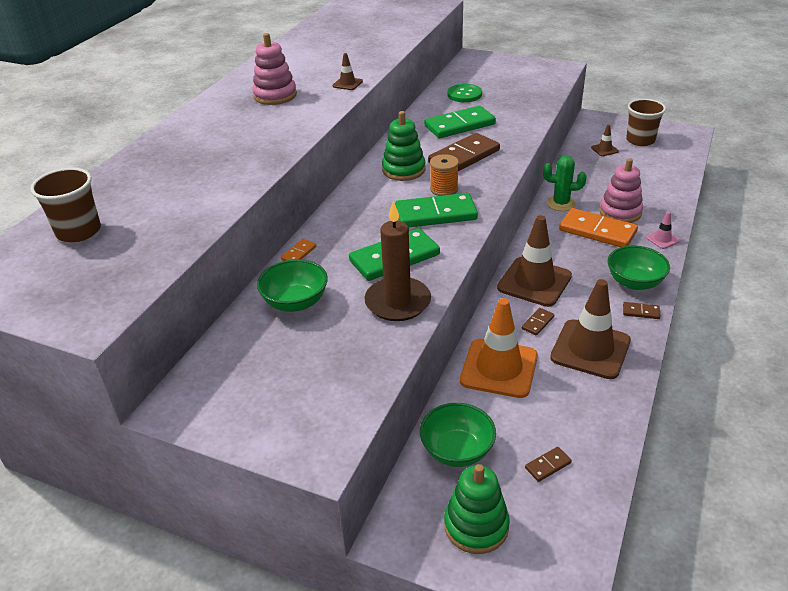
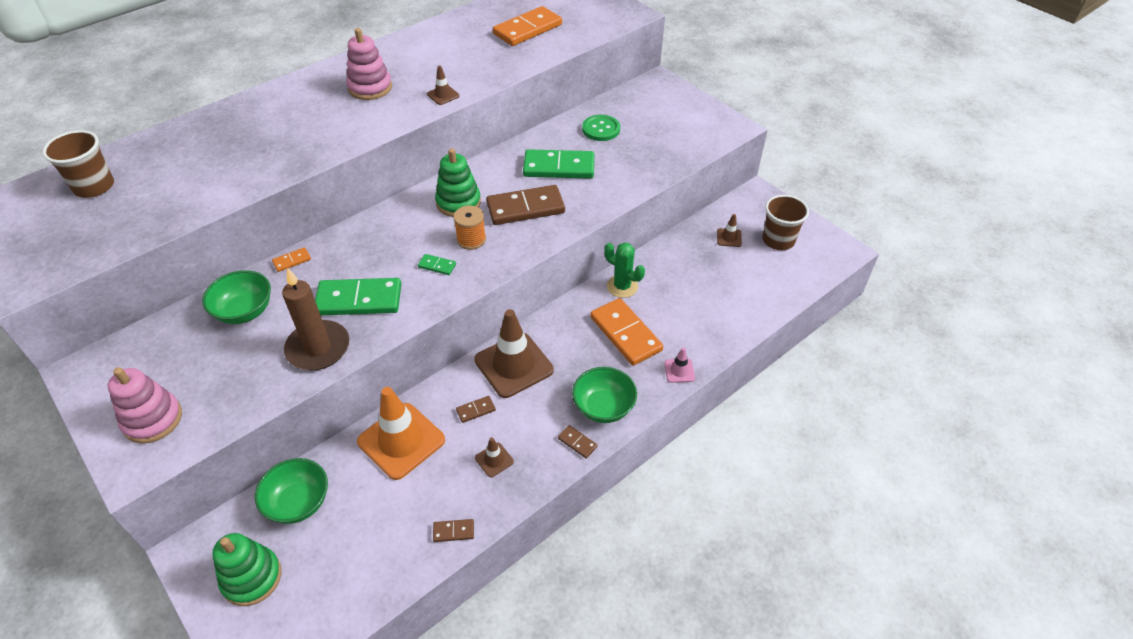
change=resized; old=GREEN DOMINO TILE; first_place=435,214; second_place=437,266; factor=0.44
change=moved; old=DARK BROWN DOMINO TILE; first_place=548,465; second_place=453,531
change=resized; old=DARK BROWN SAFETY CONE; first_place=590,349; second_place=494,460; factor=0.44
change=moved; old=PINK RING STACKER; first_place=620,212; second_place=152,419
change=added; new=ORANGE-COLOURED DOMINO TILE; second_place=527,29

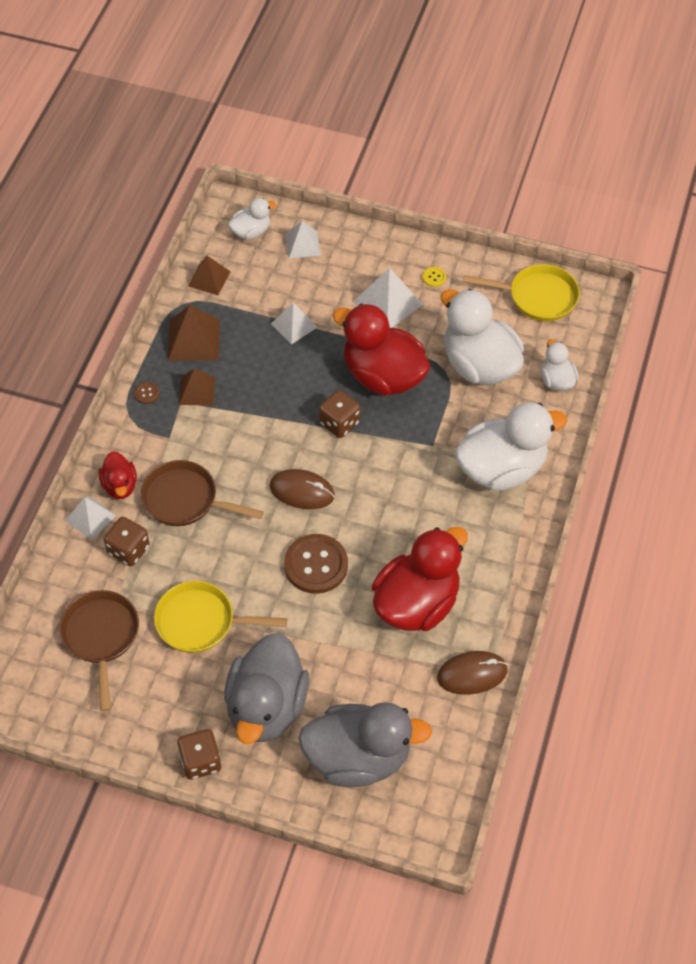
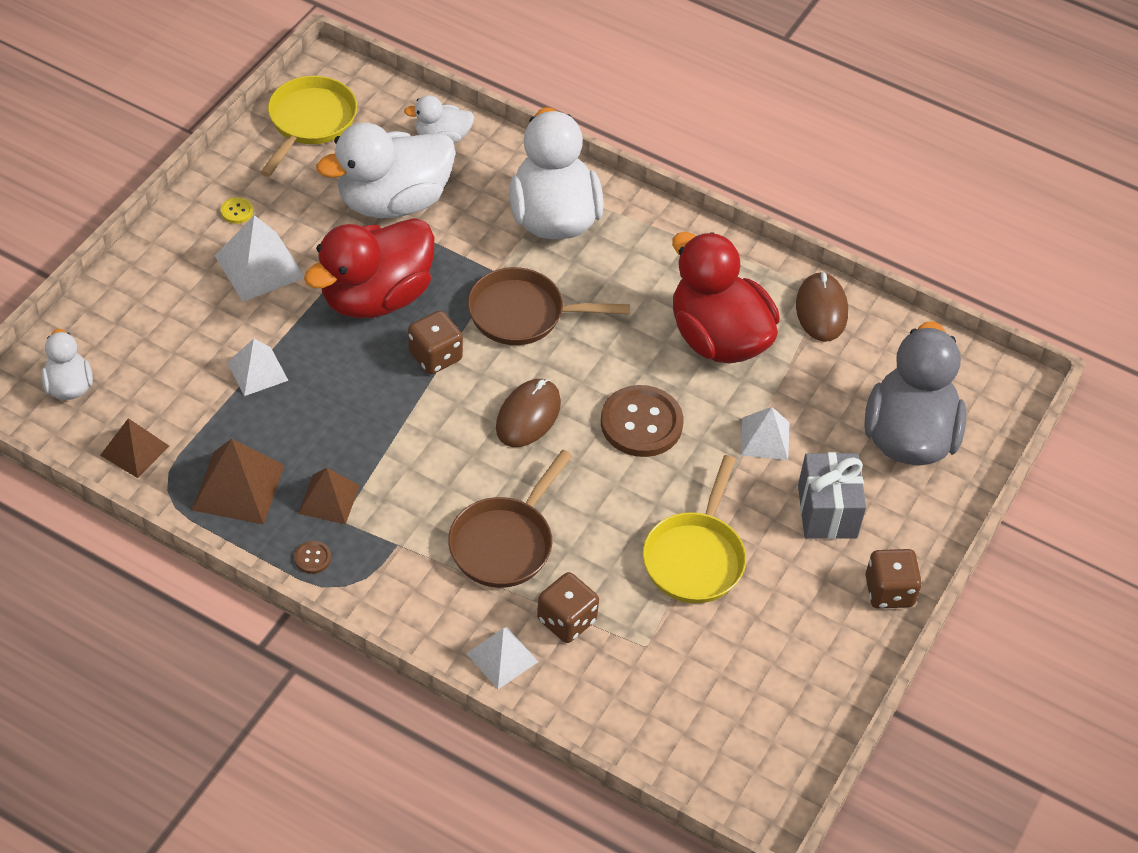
change=moved; old=DARK BROWN SKILLET; first_place=101,637; second_place=523,314
change=removed; old=SCARLET RUBBER DUCK; first_place=120,486
change=replaced; old=ASH-GREY RUBBER DUCK; new=ASH-GREY PRESENT; first_place=266,706; second_place=827,511
change=moved; old=WHITE PYRAMID; first_place=303,244; second_place=765,438

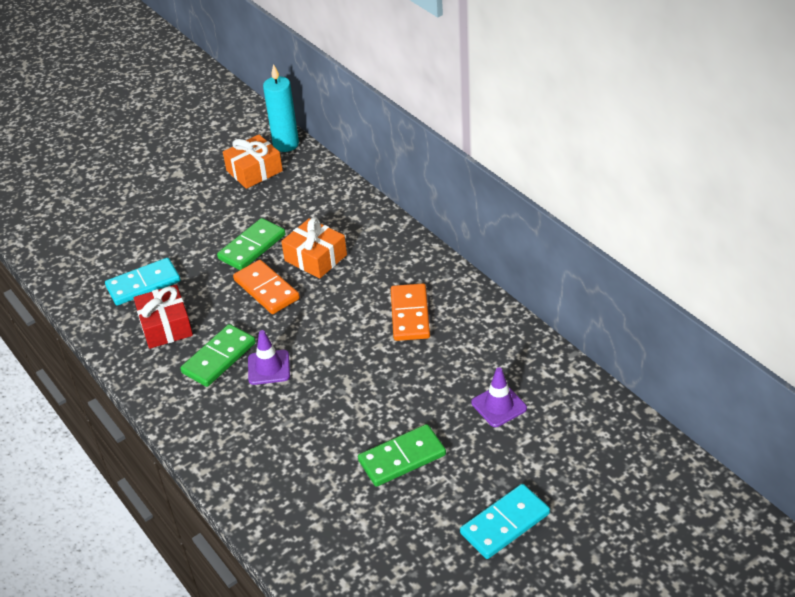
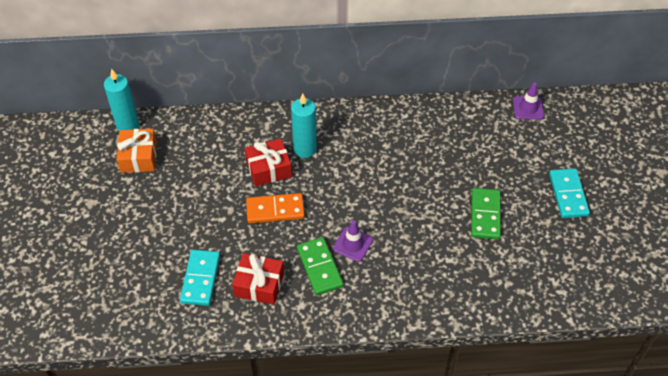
change=removed; old=GREEN DOMINO TILE; first_place=252,247
change=recoloured; old=ORANGE-COLOURED PRESENT; new=SCARLET PRESENT; first_place=315,258; second_place=268,168
change=removed; old=ORANGE-COLOURED DOMINO TILE; first_place=410,315
change=moved; old=PURPLE SAFETY CONE; first_place=499,405; second_place=528,108
change=added; new=TEAL PILLAR CANDLE; second_place=305,149

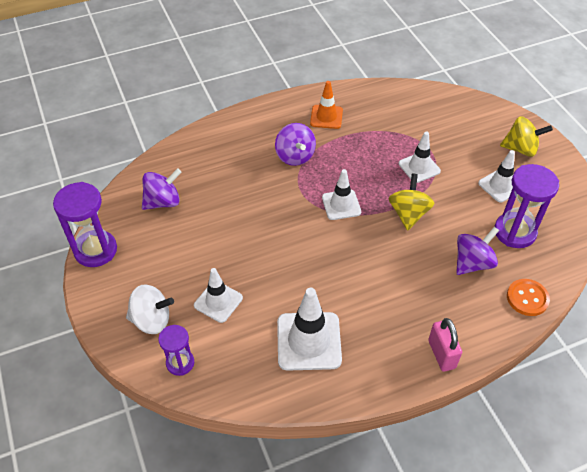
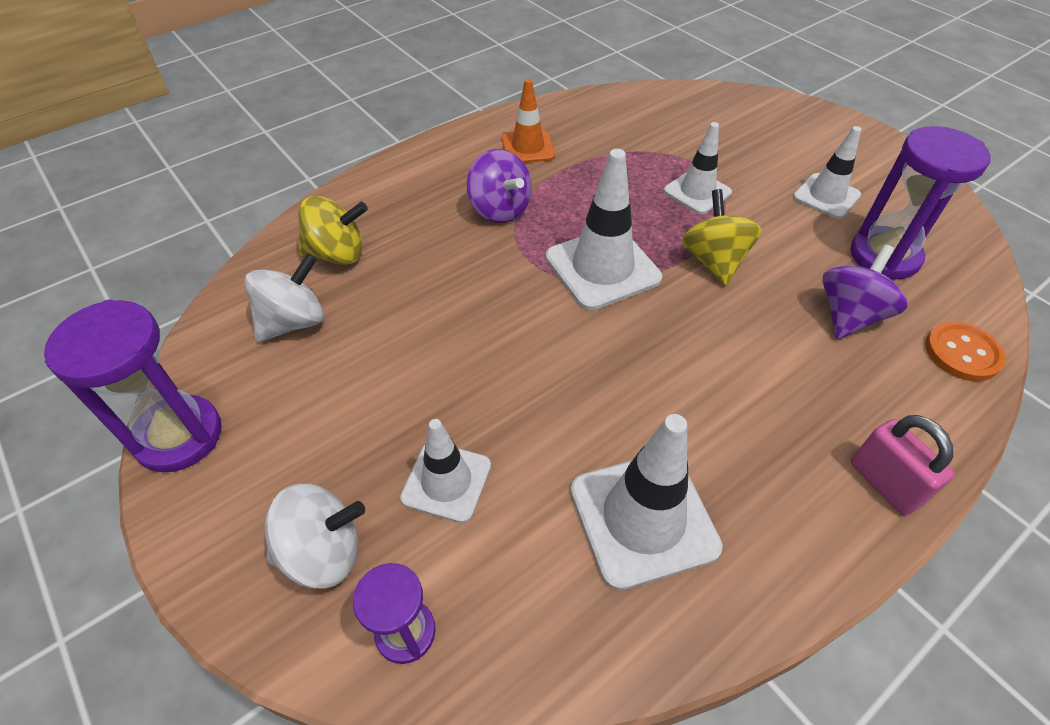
change=recoloured; old=PURPLE SPINNING TOP; new=WHITE SPINNING TOP; first_place=163,202; second_place=294,321
change=resized; old=WHITE SAFETY CONE; first_place=341,205; second_place=602,268; factor=1.58
change=moved; old=BRIGHT YELLOW SPINNING TOP; first_place=520,149; second_place=337,254

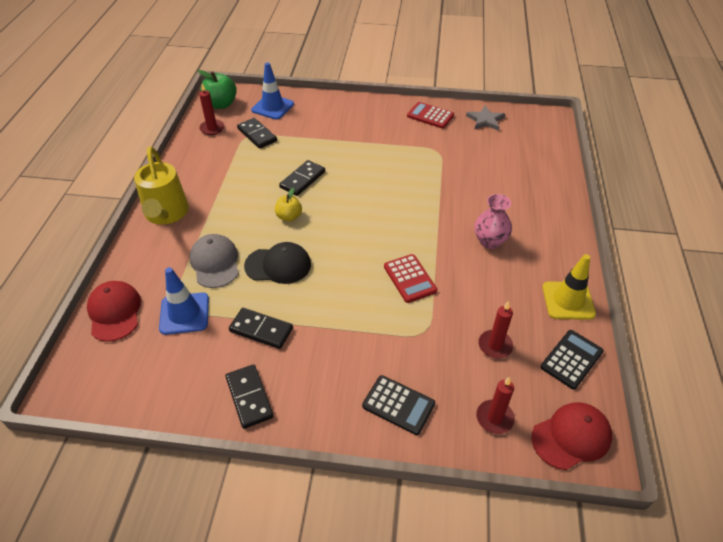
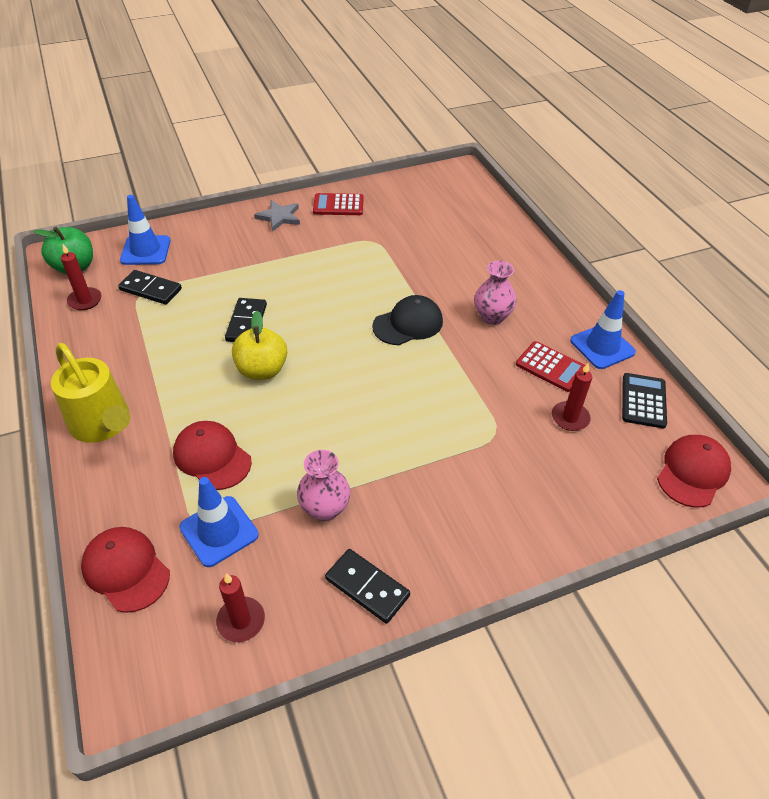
change=recoloured; old=ASH-GREY PEAKED CAP; new=SCARLET PEAKED CAP; first_place=215,263; second_place=212,457
change=replaced; old=EBONY DOMINO TILE; new=PINK FLOWER VASE; first_place=261,330; second_place=325,508
change=moved; old=EBONY PEAKED CAP; first_place=278,265; second_place=408,324
change=resized; old=BRIGHT YELLOW APPLE; first_place=289,217; second_place=262,370; factor=1.57
change=removed; old=EBONY CALCULATOR; first_place=398,405
change=moved; old=SCARLET CALCULATOR; first_place=409,278; second_place=551,367
change=moved; old=ASH-GREY STAR SHAPE; first_place=485,120; second_place=279,217
change=moved; old=SCARLET PILLAR CANDLE; first_place=494,418; second_place=241,621
change=recoloured; old=BRIGHT YELLOW SAFETY CONE; new=COBALT SAFETY CONE; first_place=568,300; second_place=602,346

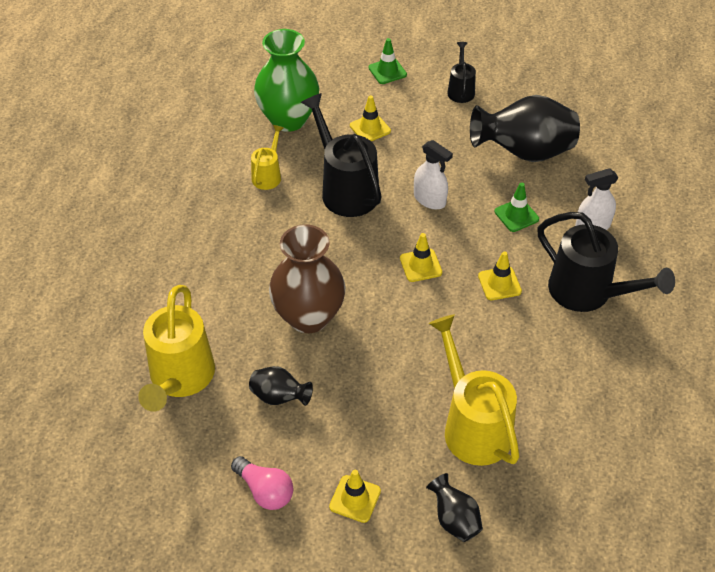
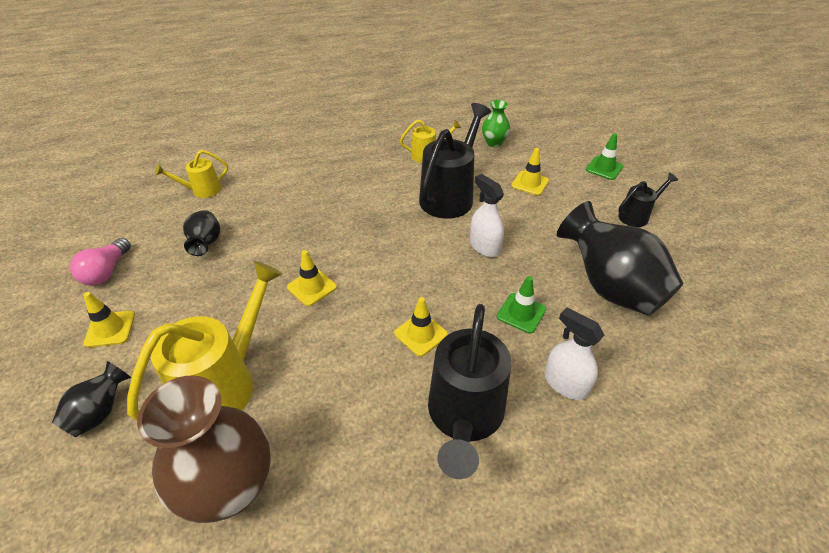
change=resized; old=BRIGHT YELLOW WATERING CAN; first_place=179,379; second_place=201,190; factor=0.52
change=resized; old=GREEN FLOWER VASE; first_place=288,119; second_place=494,143; factor=0.49
change=moved; old=DARK BROWN FLOWER VASE; first_place=308,316; second_place=230,488
change=moved; old=BRIGHT YELLOW SAFETY CONE; first_place=420,265; second_place=312,287
change=turned; old=WHITE SPRAY BOTTLE; first_place=429,199; second_place=484,246; degrees=135

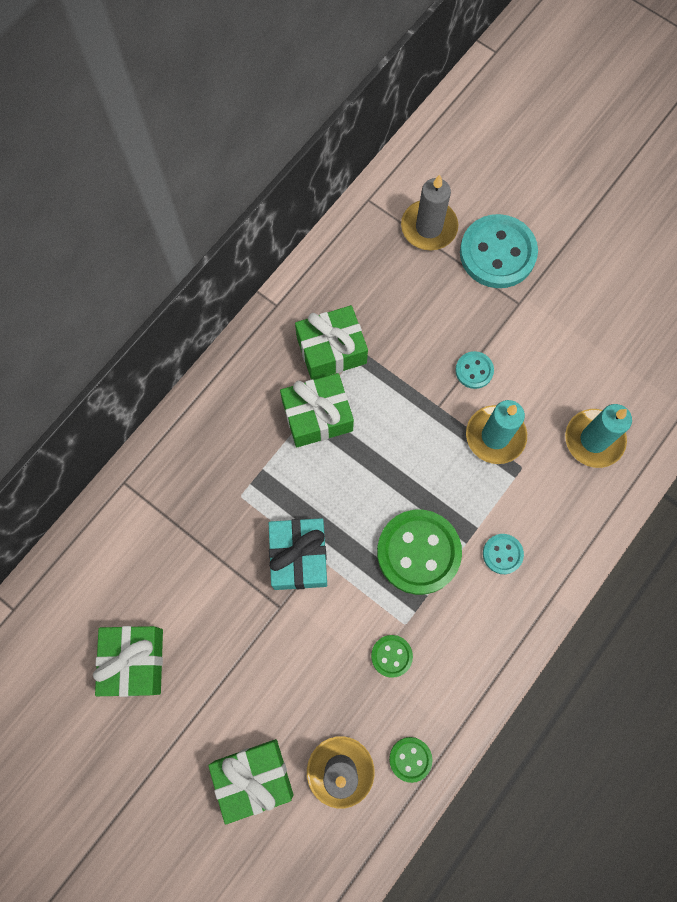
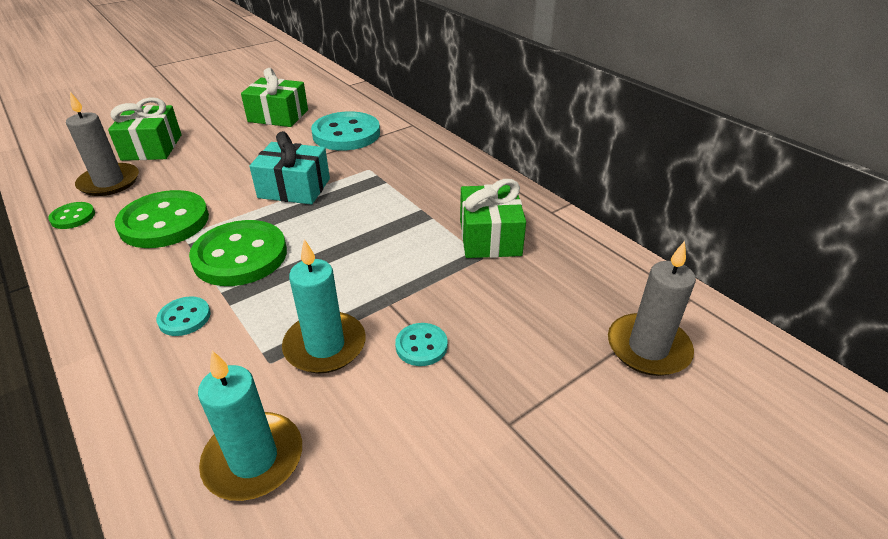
change=removed; old=GREEN PRESENT; first_place=317,416
change=resized; old=GREEN SEWING BUTTON; first_place=391,656; second_place=164,222; factor=2.09
change=moved; old=TEAL SEWING BUTTON; first_place=497,253; second_place=346,134

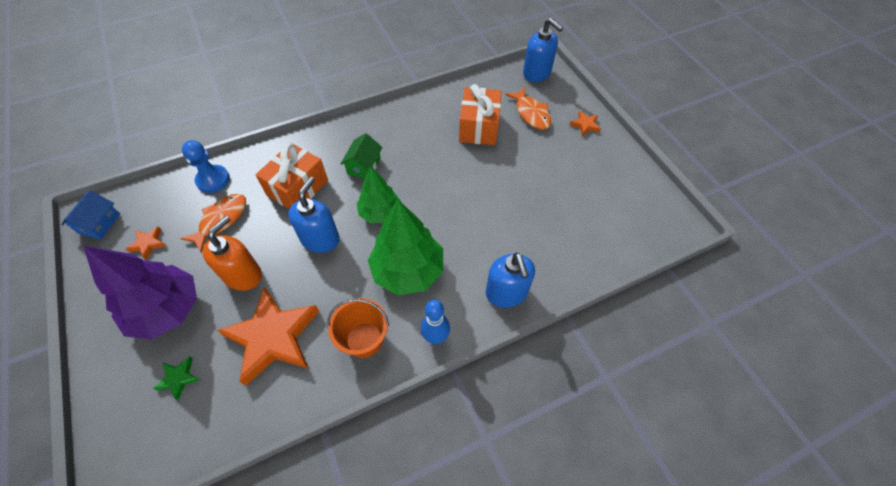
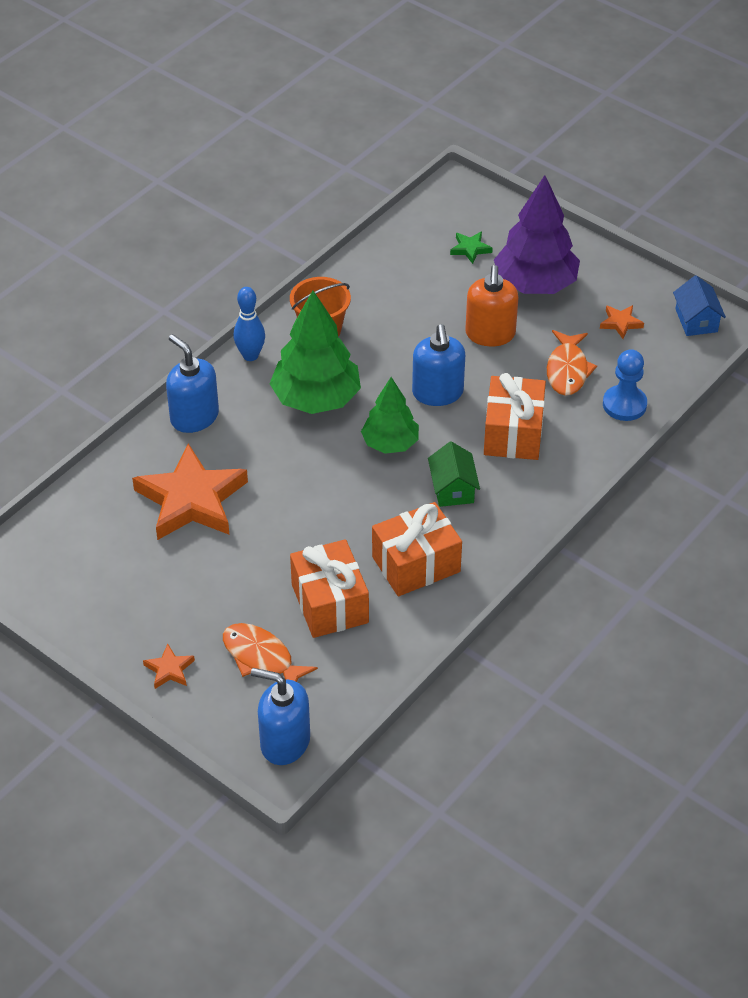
change=moved; old=ORANGE-COLOURED STAR SHAPE; first_place=273,337; second_place=191,500
change=added; new=ORANGE-COLOURED PRESENT; second_place=416,564

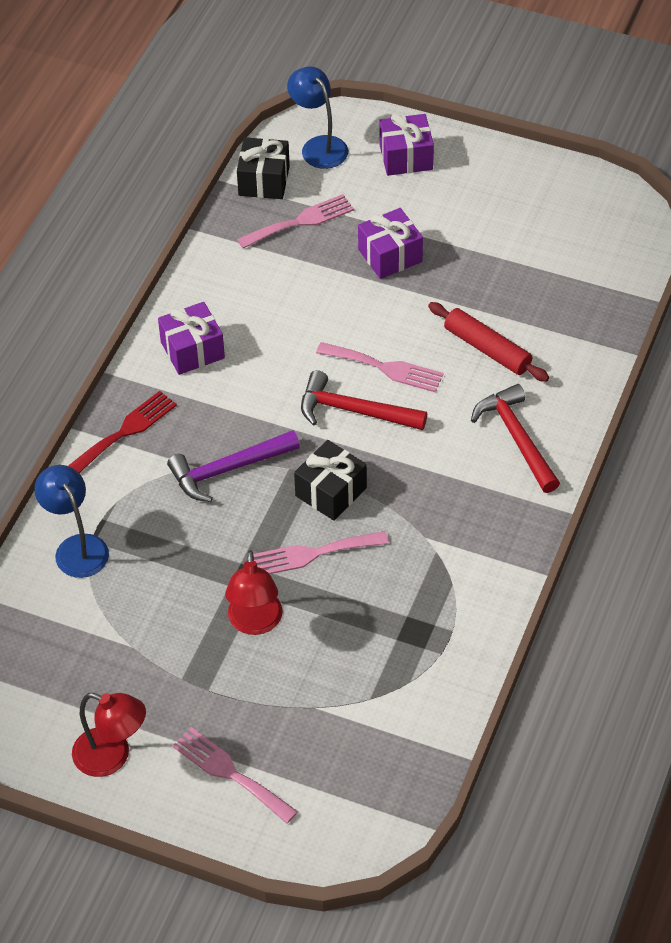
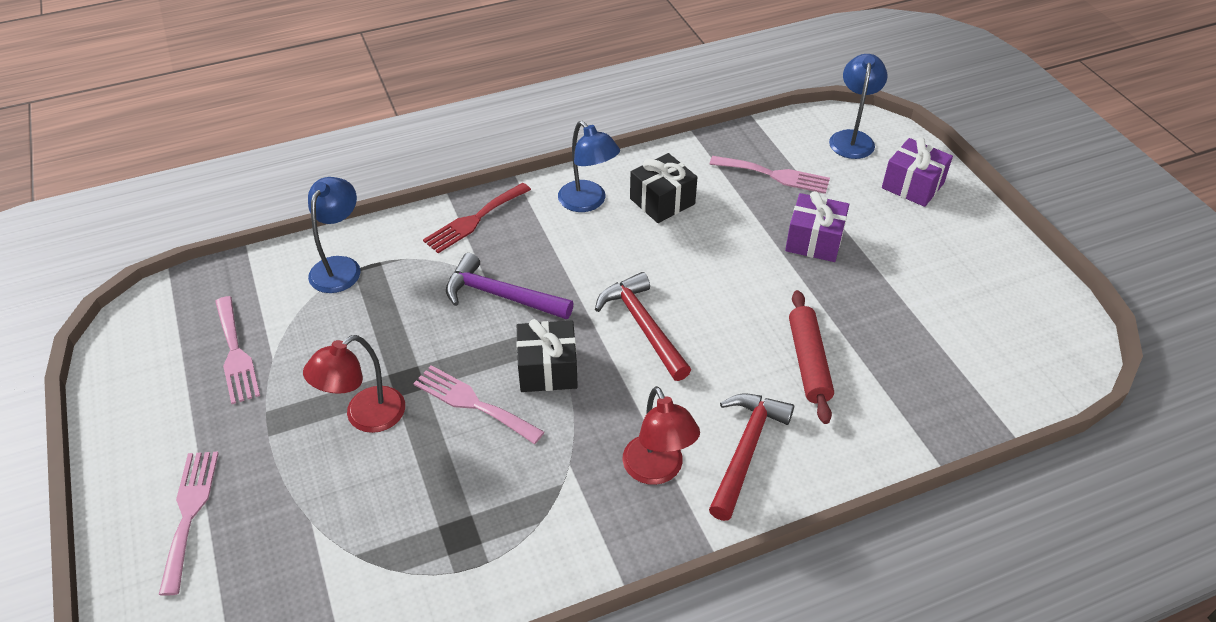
change=turned; old=SCARLET TABLE FORK; first_place=125,431; second_place=474,220; degrees=135
change=moved; old=SCARLET DESK LAMP; first_place=112,757; second_place=657,470
change=replaced; old=PURPLE PRESENT; new=COBALT DESK LAMP; first_place=192,350; second_place=588,202
change=moved; old=EBONY PRESENT; first_place=264,181; second_place=662,201
change=moved; old=PINK TABLE FORK; first_place=385,368; second_place=235,354

